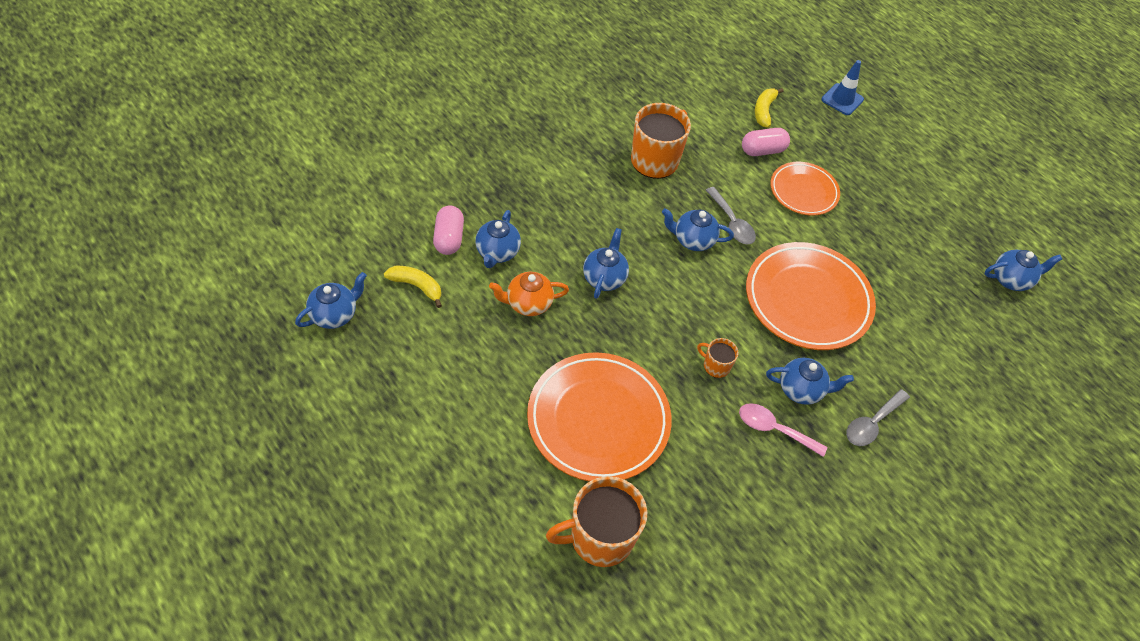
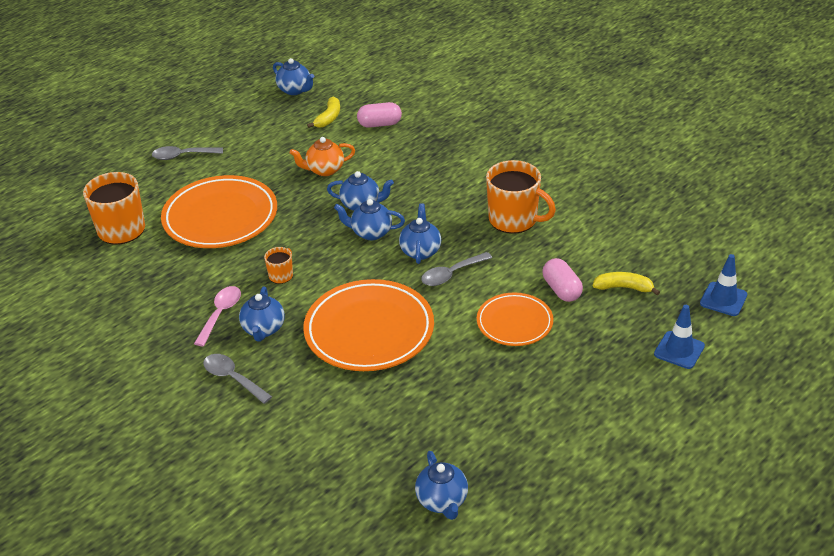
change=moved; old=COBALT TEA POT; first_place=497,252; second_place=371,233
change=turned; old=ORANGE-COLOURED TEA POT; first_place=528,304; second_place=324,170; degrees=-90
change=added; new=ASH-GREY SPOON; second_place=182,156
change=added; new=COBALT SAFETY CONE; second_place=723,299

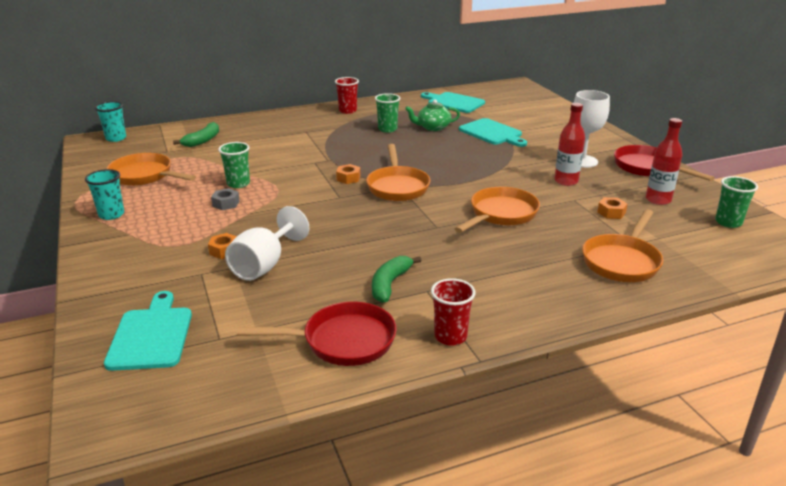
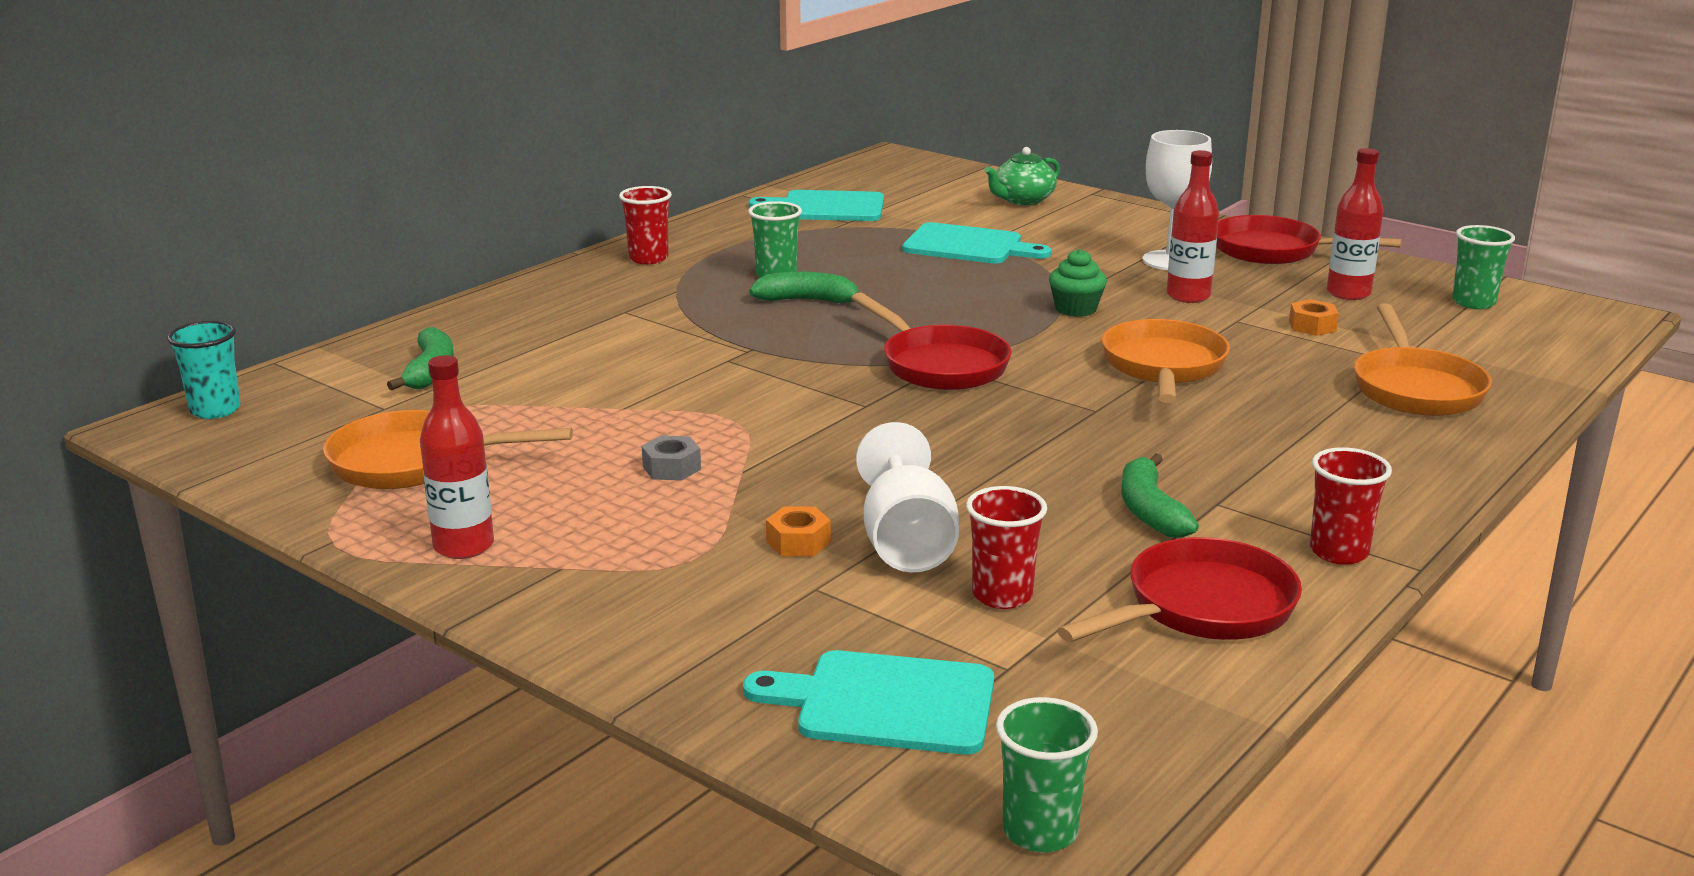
change=replaced; old=TEAL TUMBLER; new=SCARLET DRINK BOTTLE; first_place=111,214; second_place=463,546
change=turned; old=TEAL CHOPPING BOARD; first_place=151,335; second_place=886,703; degrees=-45
change=moved; old=GREEN TUMBLER; first_place=238,184; second_place=1040,832
change=removed; old=ORANGE-COLOURED HEX NUT; first_place=348,178
change=recoloured; old=ORANGE-COLOURED SKILLET; new=SCARLET SKILLET; first_place=397,186; second_place=939,365
change=moved; old=GREEN TEA POT; first_place=433,127; second_place=1022,200
change=added; new=GREEN BANANA; second_place=808,300
change=added; new=SCARLET TUMBLER; second_place=1002,595
change=added; new=GREEN FAIRY CAKE; second_place=1075,309

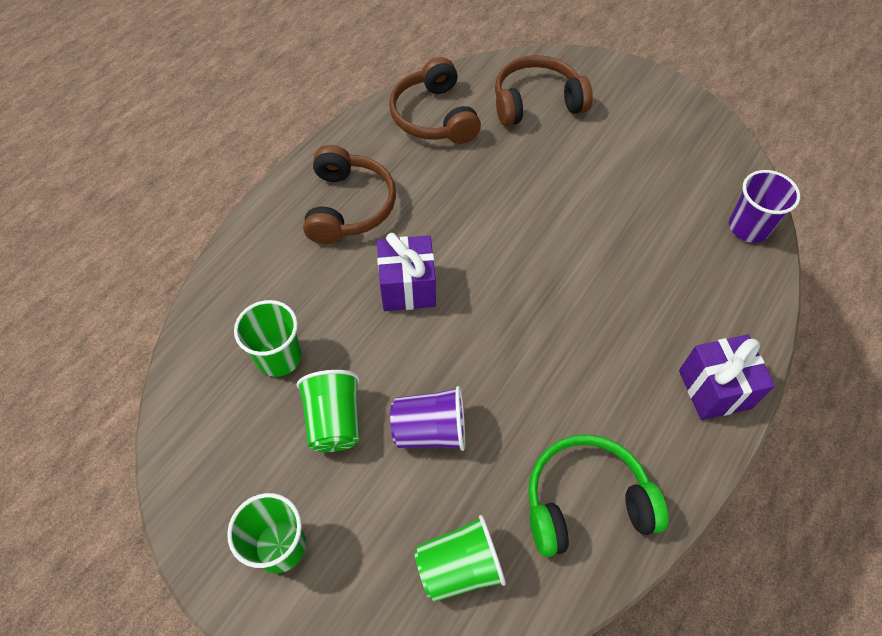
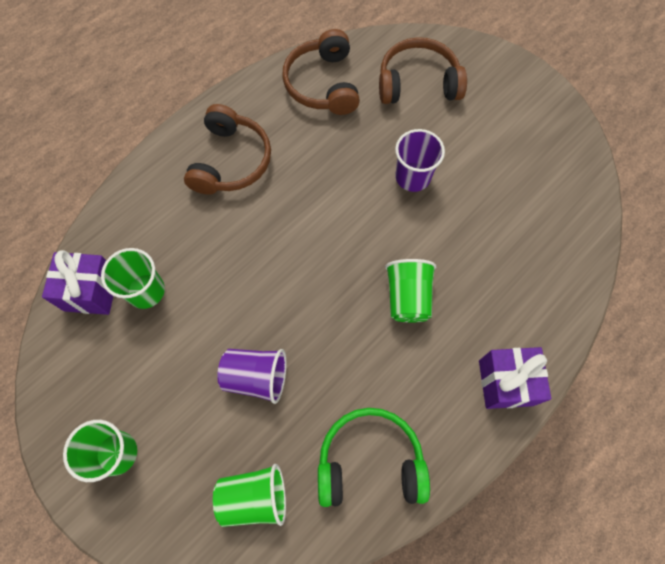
change=moved; old=GREEN TUMBLER; first_place=334,421; second_place=407,297
change=moved; old=PURPLE PRESENT; first_place=407,287; second_place=91,291
change=moved; old=PURPLE TUMBLER; first_place=748,227; second_place=412,177

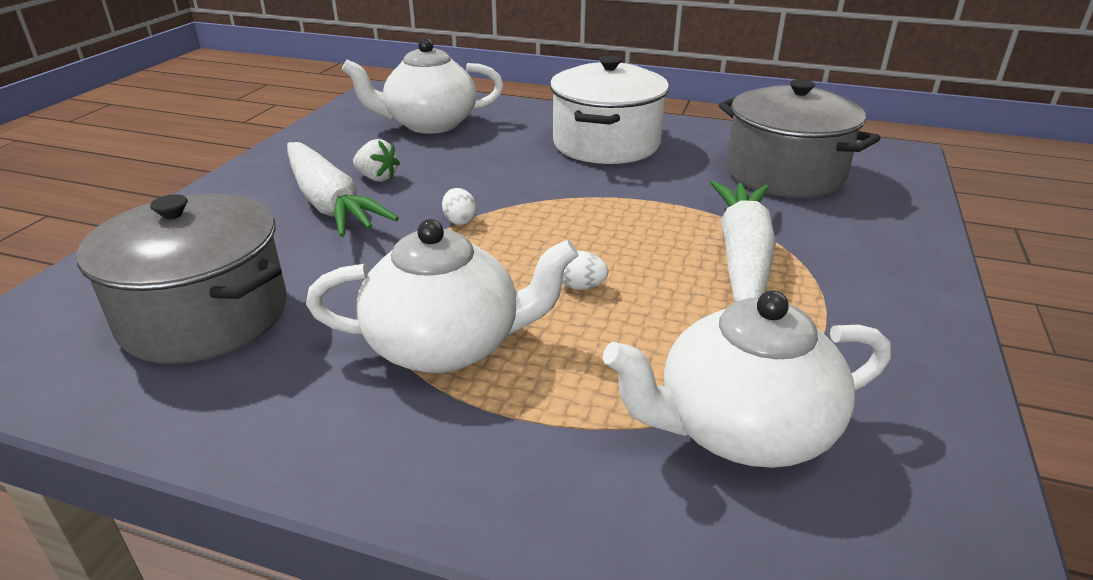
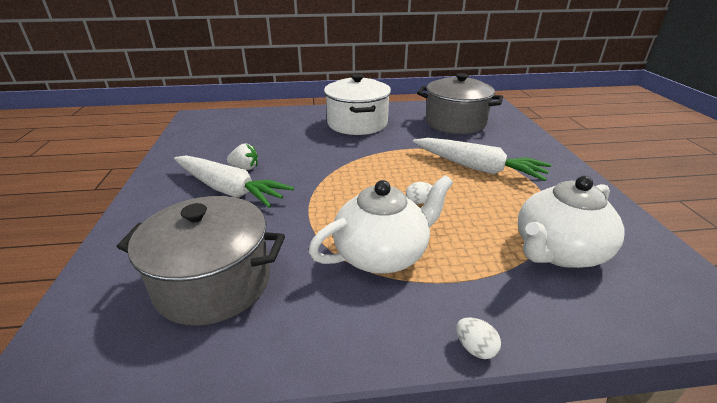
change=removed; old=WHITE TEA POT; first_place=429,124
change=moved; old=WHITE EGG; first_place=459,220; second_place=475,348
change=turned; old=WHITE CARROT; first_place=742,258; second_place=477,168; degrees=135

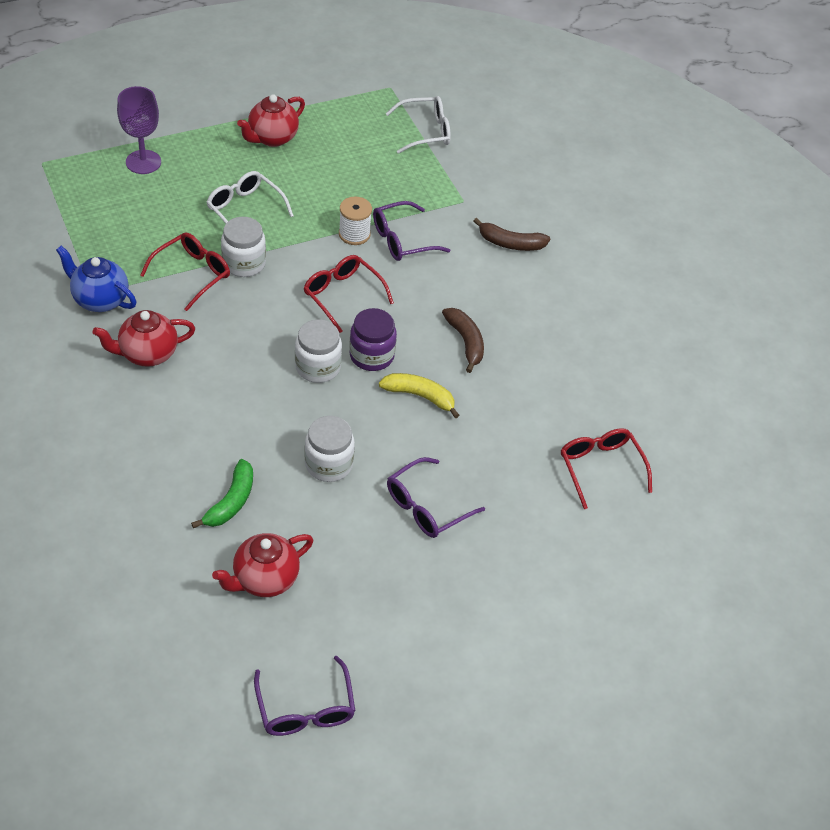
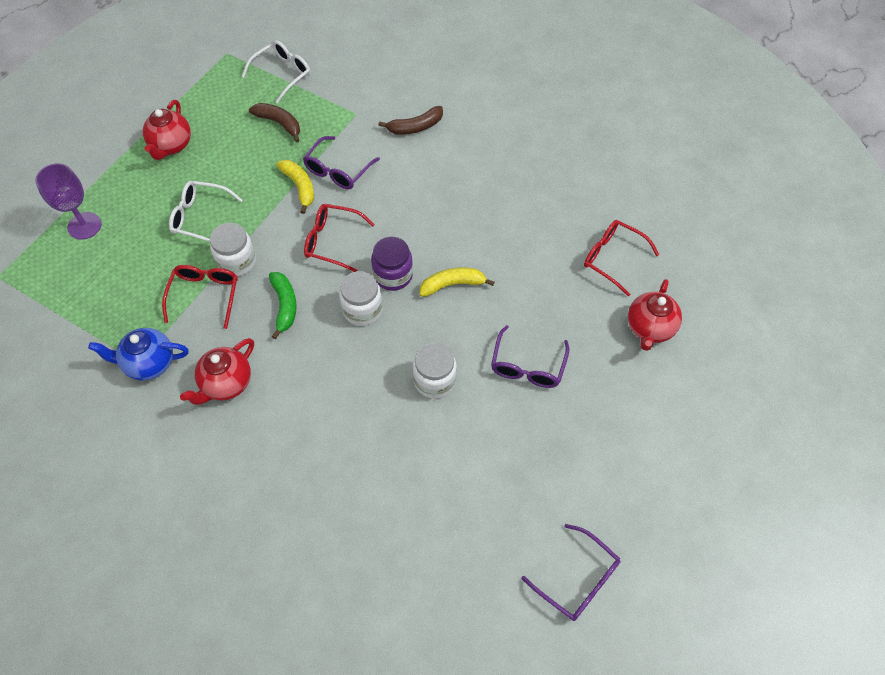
change=moved; old=GREEN BANANA; first_place=231,501; second_place=284,305
change=moved; old=SCARLET TEA POT; first_place=264,579; second_place=649,328
change=replaced; old=WHITE BOBBIN; new=BRIGHT YELLOW BANANA; first_place=354,234; second_place=299,187
change=moved; old=DARK BROWN BANANA; first_place=465,342; second_place=279,123

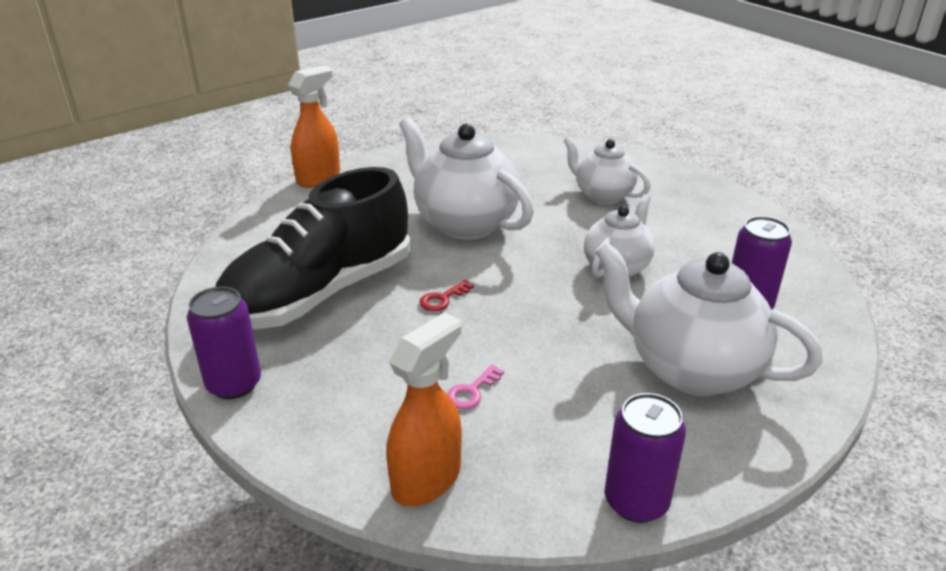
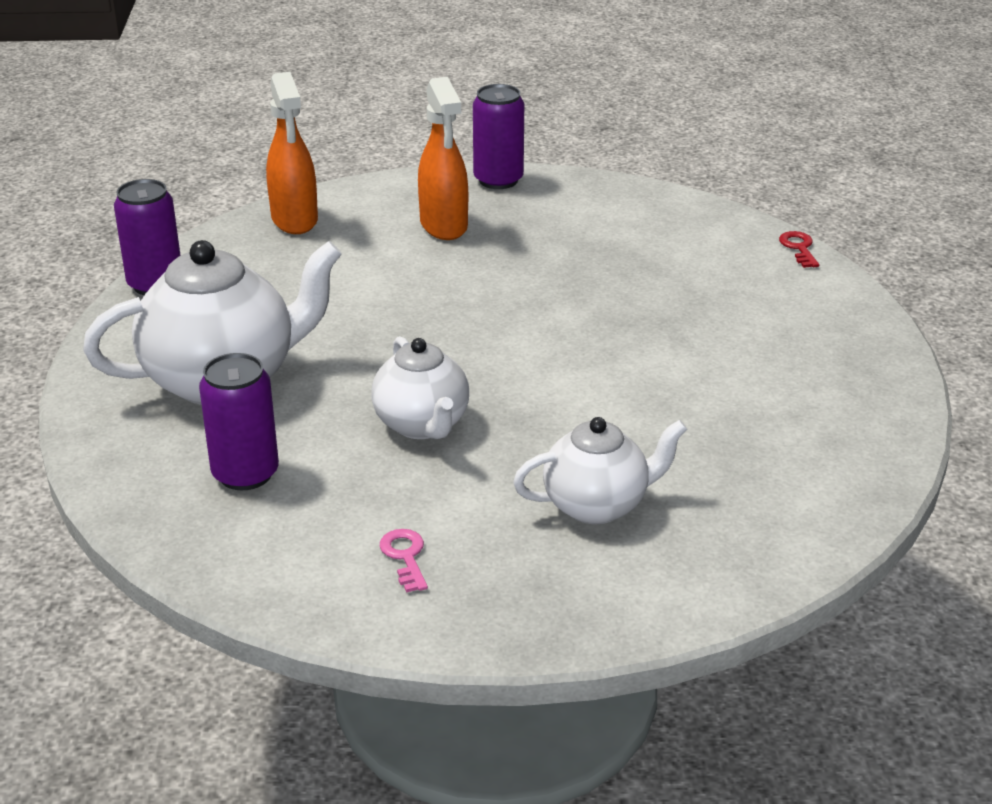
change=removed; old=EBONY LACE-UP SHOE; first_place=319,293
change=moved; old=ORANGE-COLOURED SPRAY BOTTLE; first_place=319,178; second_place=444,226
change=removed; old=WHITE TEA POT; first_place=464,223
change=moved; old=SCARLET KEY; first_place=442,299; second_place=799,248
change=moved; old=PINK KEY; first_place=472,391; second_place=405,556

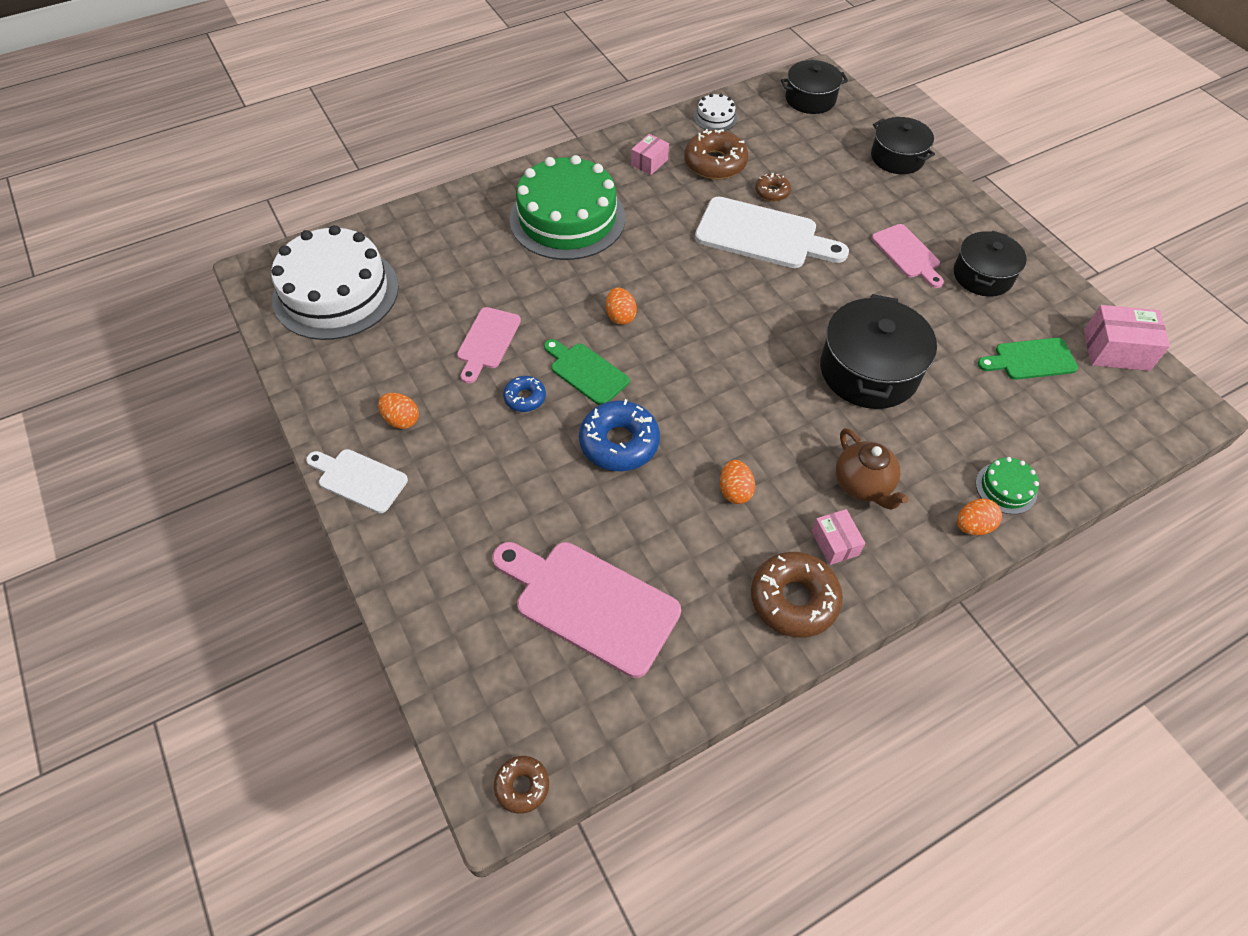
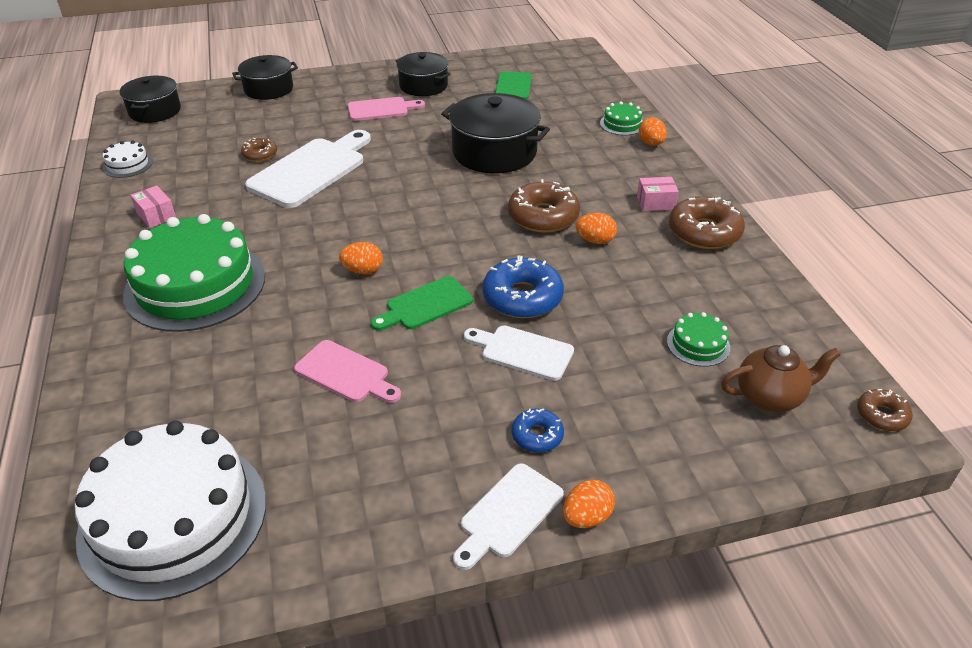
change=moved; old=ORANGE-COLOURED EGG; first_place=401,420; second_place=586,517
change=replaced; old=PINK CHOPPING BOARD; new=GREEN LAYER CAKE; first_place=590,603; second_place=698,344
change=moved; old=COBALT GLAZED DONUT; first_place=525,398; second_place=537,435
change=moved; old=DARK BROWN GLAZED DONUT; first_place=715,163; second_place=543,216
change=moved; old=DARK BROWN TEA POT; first_place=863,485; second_place=770,397
change=removed; old=PINK PACKAGE; first_place=1116,350
change=added; new=WHITE CHOPPING BOARD; second_place=522,351

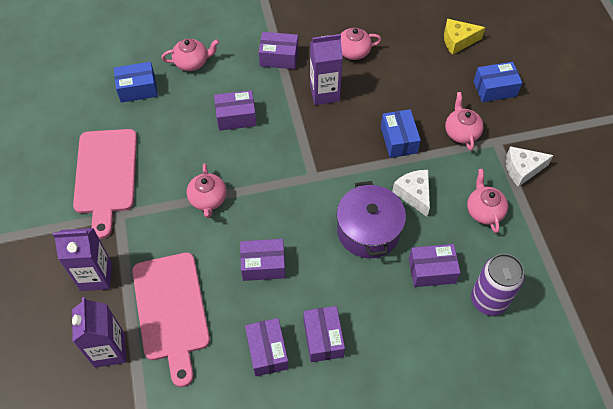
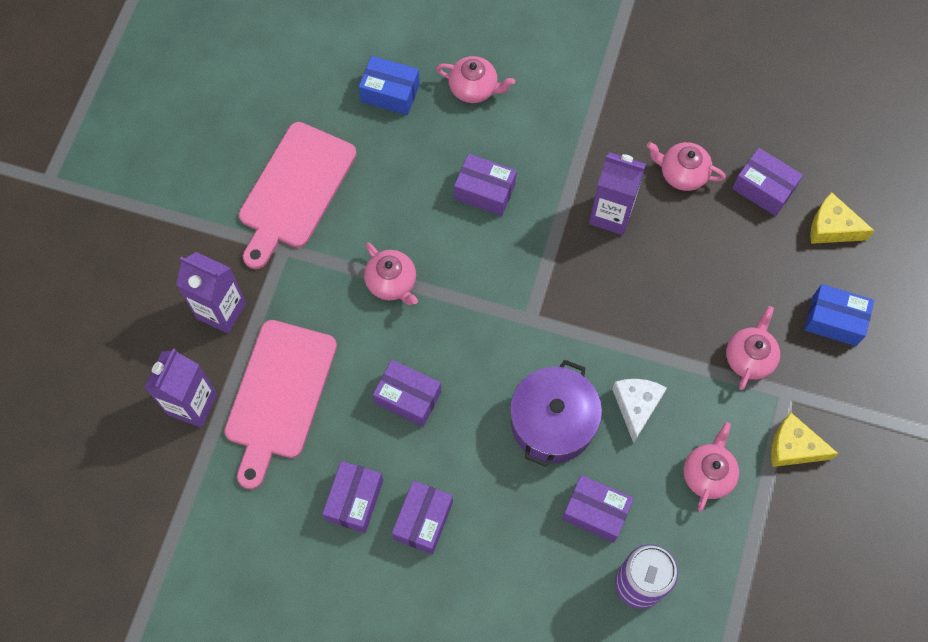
change=turned; old=PINK TEA POT; first_place=208,199; second_place=392,282; degrees=-60
change=moved; old=PURPLE PACKAGE; first_place=279,57; second_place=763,188
change=removed; old=COBALT PACKAGE; first_place=398,140
change=recoloured; old=WHITE CHEESE; new=BRIGHT YELLOW CHEESE; first_place=522,169; second_place=793,447

